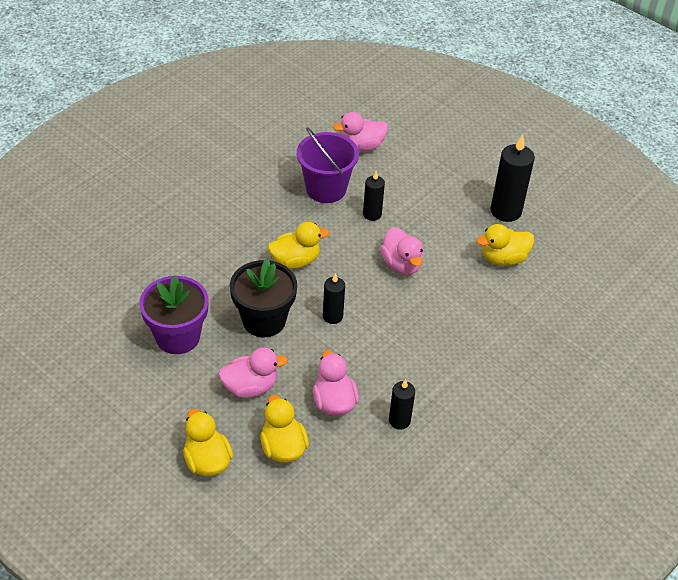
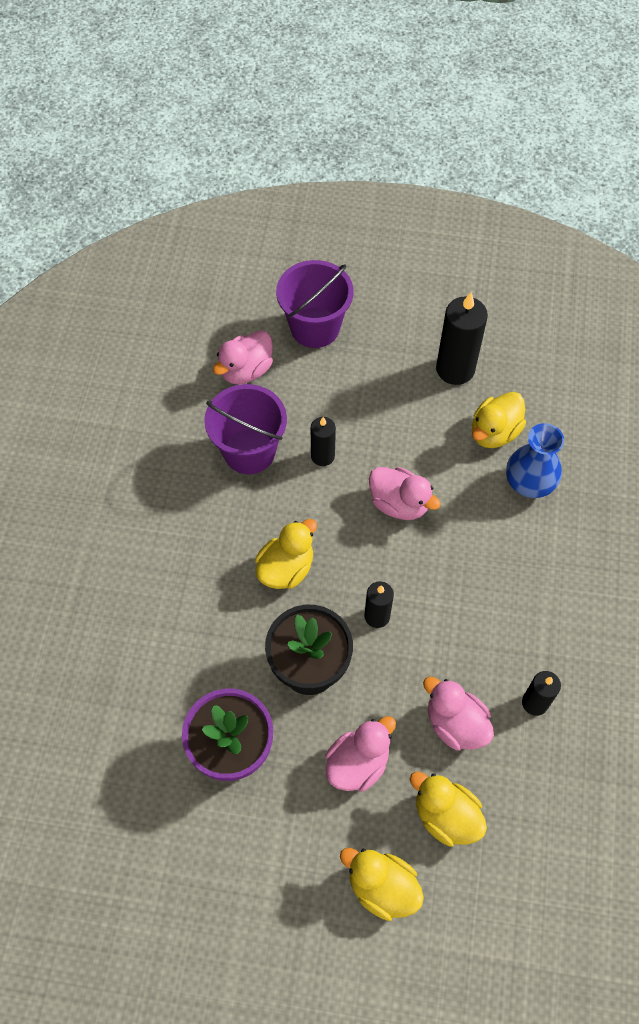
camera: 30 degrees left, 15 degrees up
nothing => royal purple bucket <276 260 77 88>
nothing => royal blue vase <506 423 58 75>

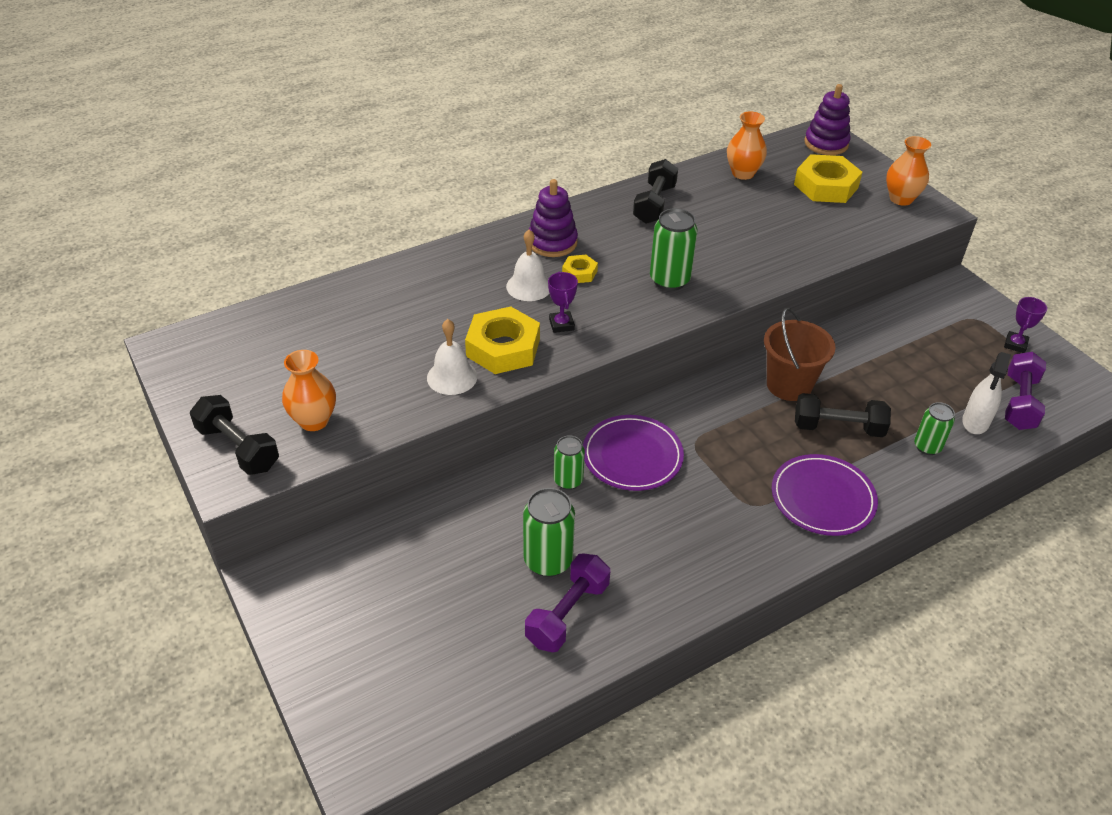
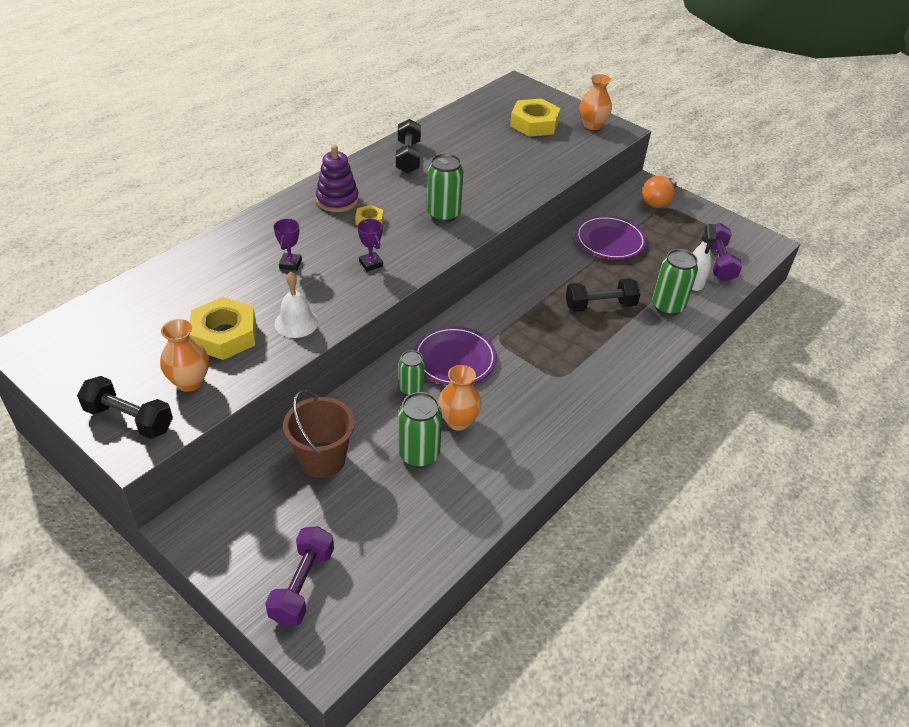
camera: 20 degrees left, 0 degrees up
royal purple ring stacker <804 84 47 71> => nothing
bright orange vase <727 111 40 69> => bright orange vase <438 365 44 66>, relocated
snow-white hand bell <506 230 44 71> => nothing
royal purple prize cup <1004 297 43 56> => royal purple prize cup <274 219 28 52>, relocated
golden hex nut <465 306 75 68> => golden hex nut <189 297 67 63>, relocated
dark brown bucket <764 308 72 93> => dark brown bucket <283 390 72 88>, relocated
green tin <914 402 41 53> => green tin <652 249 46 67>, x1.55
royal purple plate <772 454 106 82> => royal purple plate <575 215 72 44>, relocated
royal purple dumbbell <525 553 85 99> => royal purple dumbbell <265 526 69 100>, relocated
nothing => bright orange lightbulb <642 176 35 32>

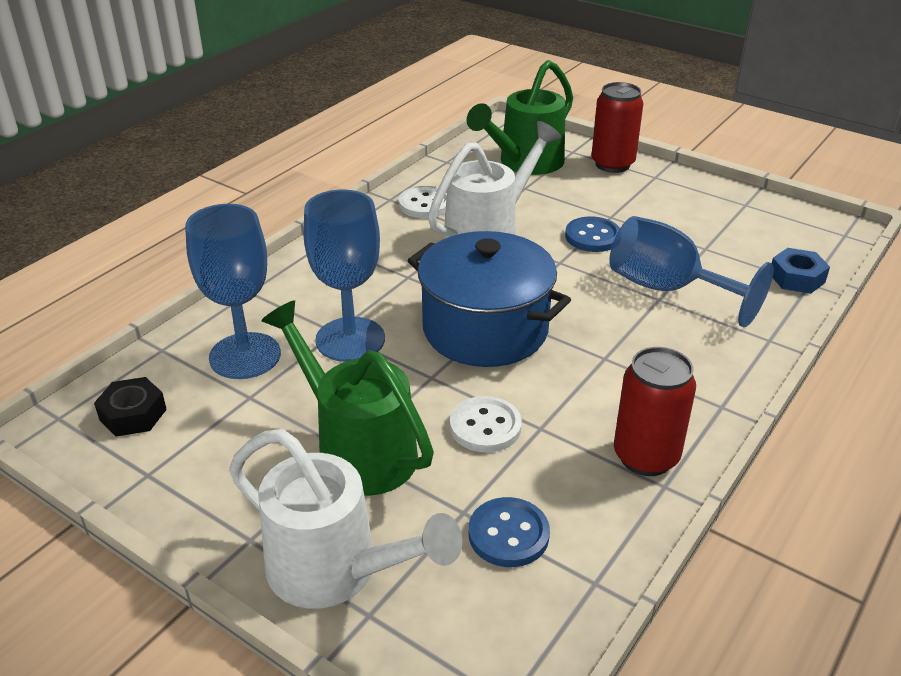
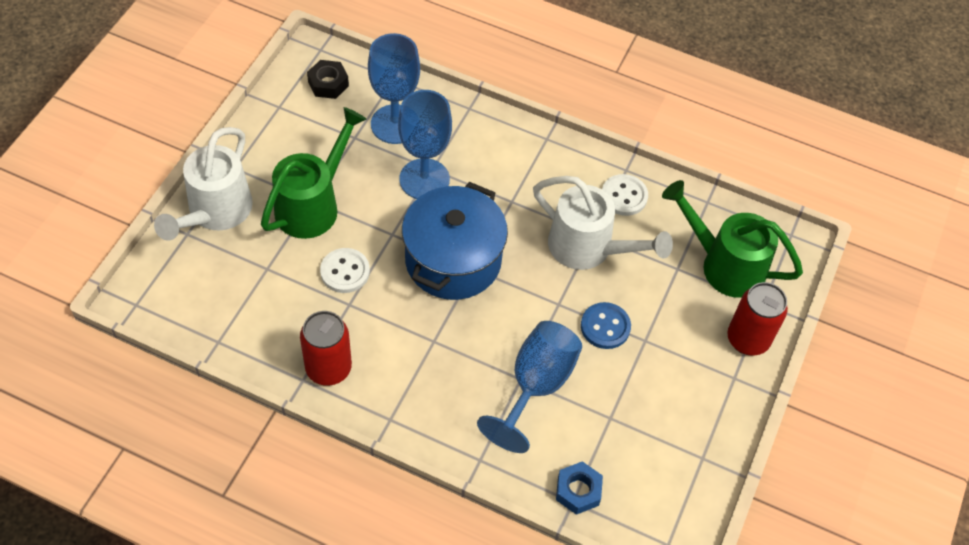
camera: 75 degrees right, 20 degrees up
royal blue sewing button <469 497 81 70> => nothing

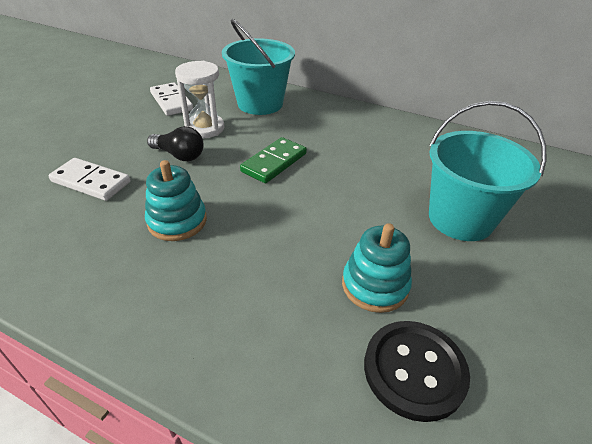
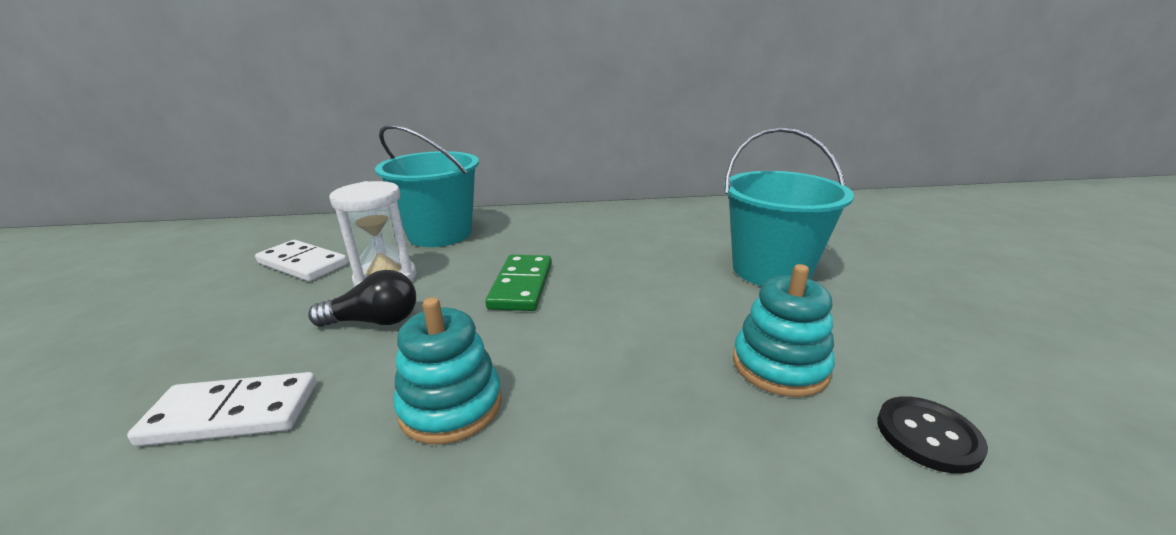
camera: 30 degrees left, 15 degrees down
jet-black sewing button <364 321 106 101> => jet-black sewing button <877 396 111 78>, x0.63

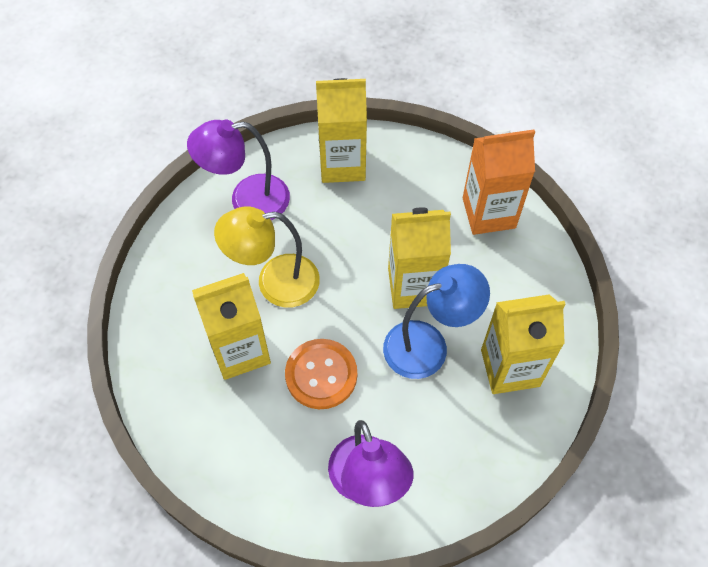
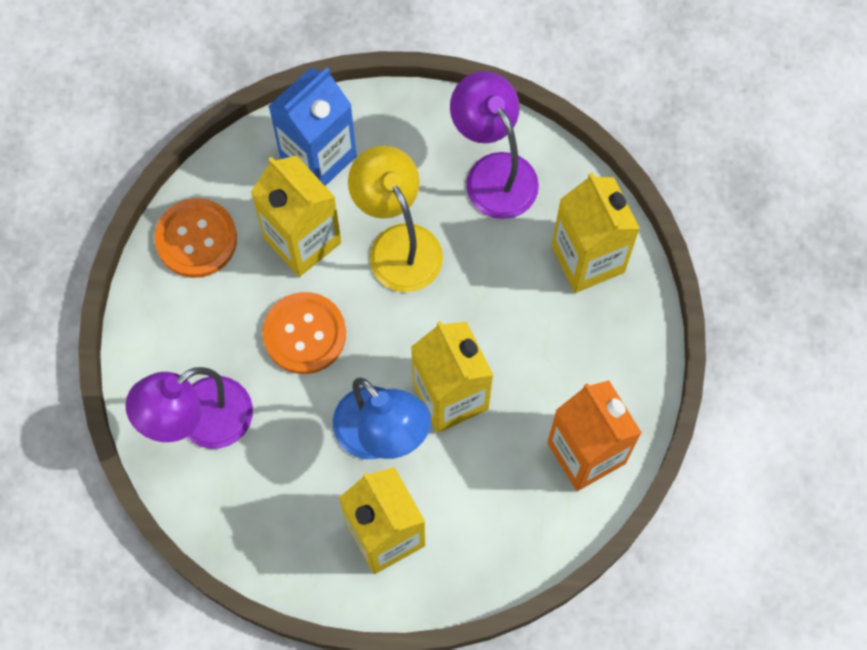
camera: 70 degrees right, 10 degrees up
nothing => royal blue carton <268 68 89 118>
nothing => bright orange sewing button <154 198 83 80>

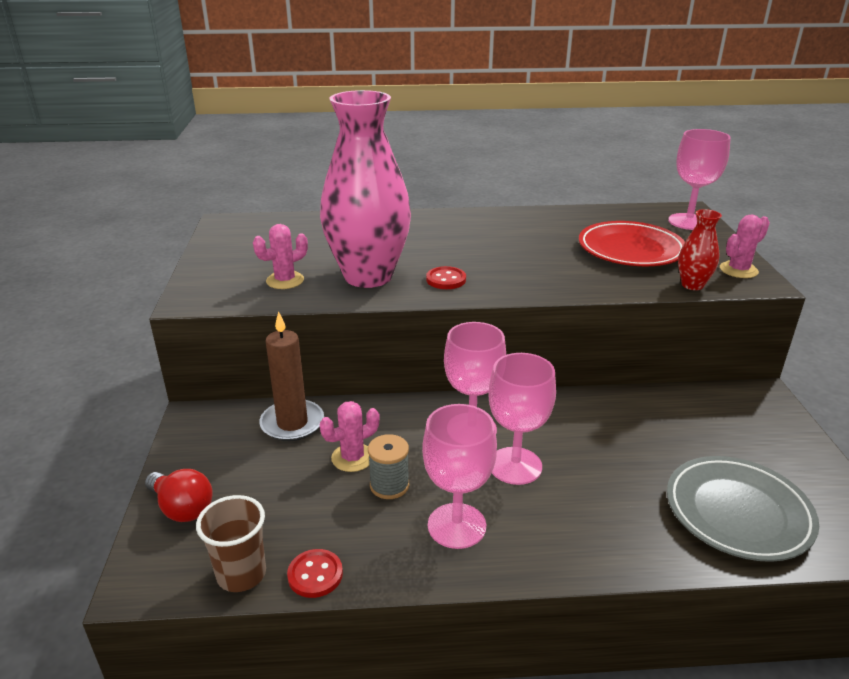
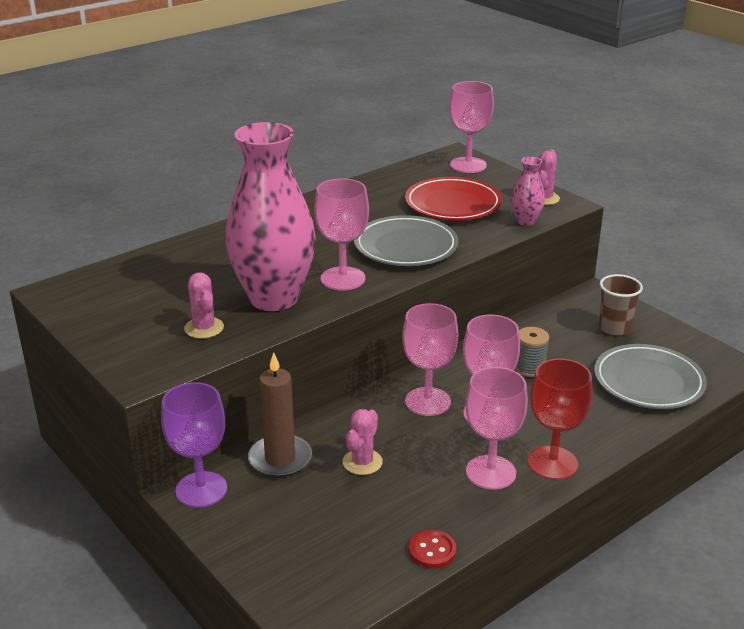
camera: 35 degrees left, 0 degrees up
crimson vase <678 209 44 81> => pink vase <512 157 33 69>
pink prickly plant <253 224 55 65> => pink prickly plant <184 272 40 67>, 45 degrees counterclockwise
crimson sewing button <426 266 40 23> => pink wine glass <315 178 54 113>
ash-grey spool <368 434 41 65> => ash-grey spool <515 327 34 50>, relocated
crimson lightbulb <145 469 68 53> => nothing
dark brown tumbler <196 495 70 97> => dark brown tumbler <599 274 44 62>, relocated
nothing => ash-grey plate <354 215 104 51>
nothing => crimson wine glass <528 358 65 122>
nothing => royal purple wine glass <161 382 66 126>

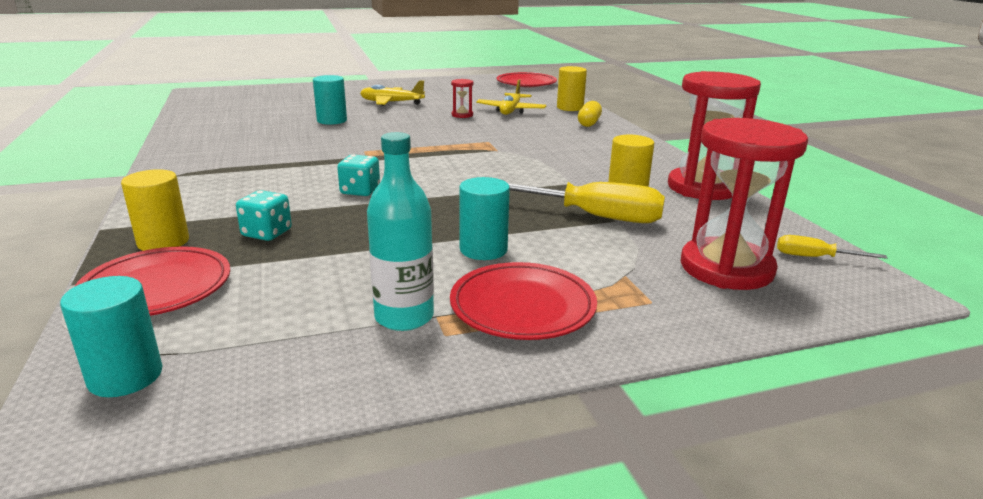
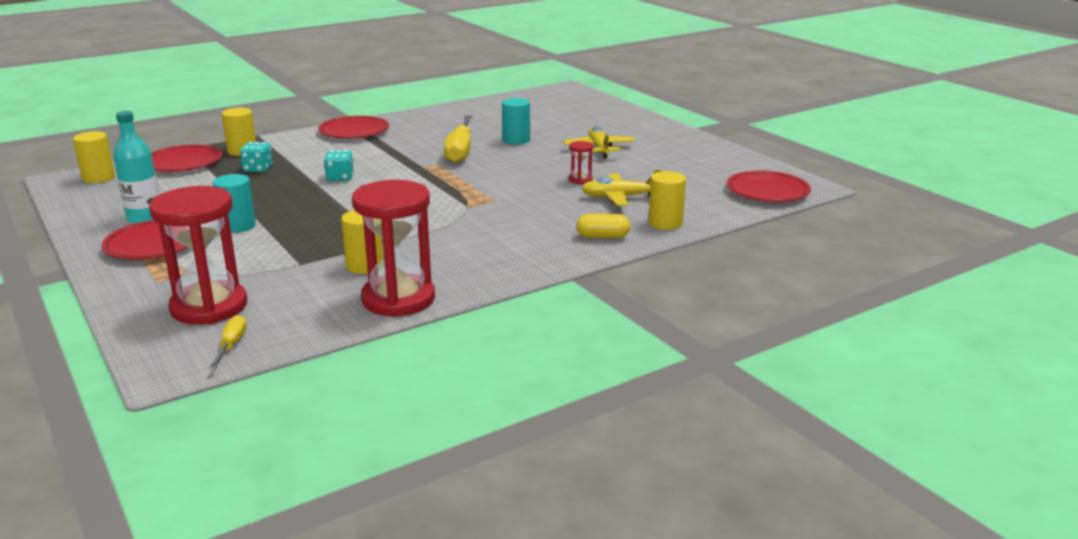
camera: 75 degrees right, 0 degrees up
golden flat screwdriver <508 182 157 41> => golden flat screwdriver <444 115 28 48>, relocated
teal cylinder <60 276 102 121> => golden cylinder <73 131 42 52>
nothing => crimson plate <318 116 71 23>

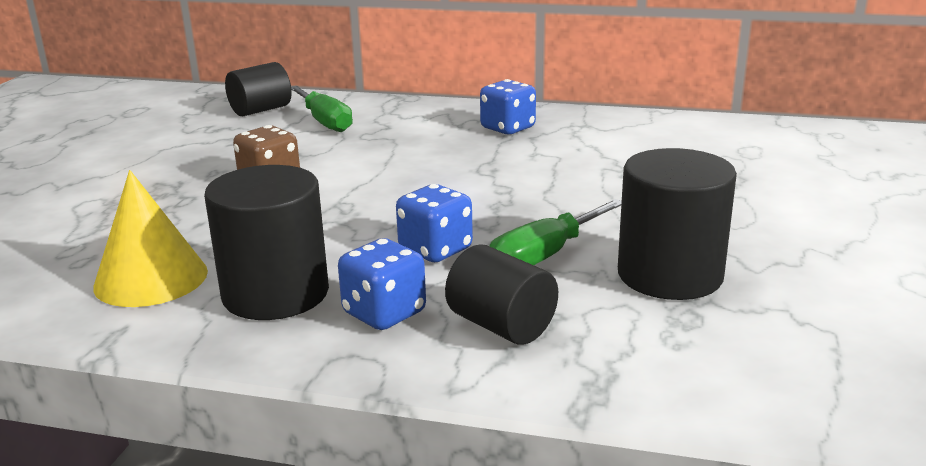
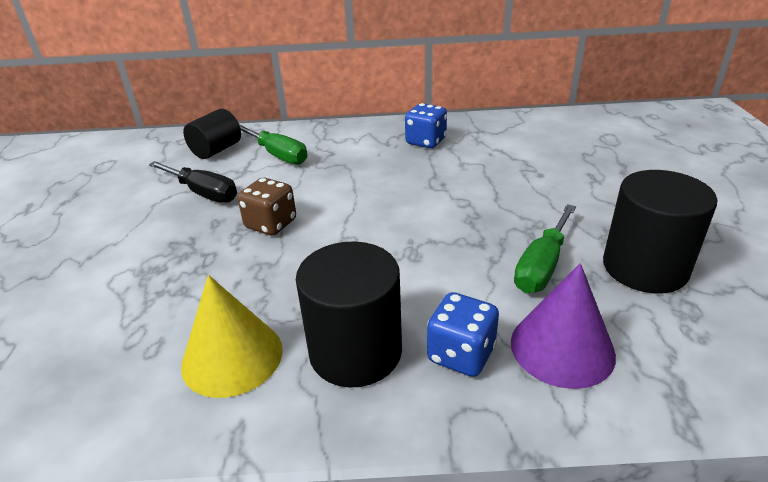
camera: 15 degrees left, 10 degrees up
royal blue dice <396 184 77 78> => nothing
jet-black cylinder <445 244 113 100> => royal purple cone shape <511 263 105 126>
nothing => jet-black flat screwdriver <149 161 88 42>

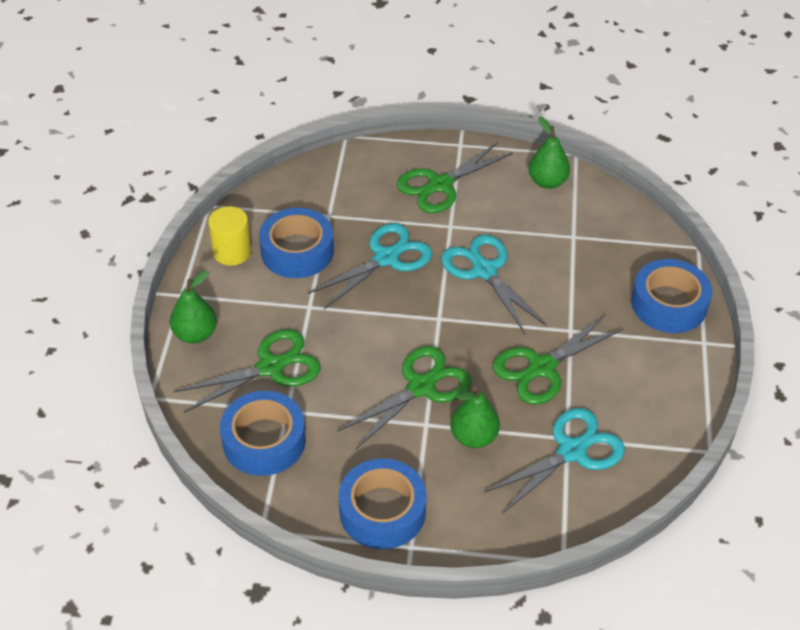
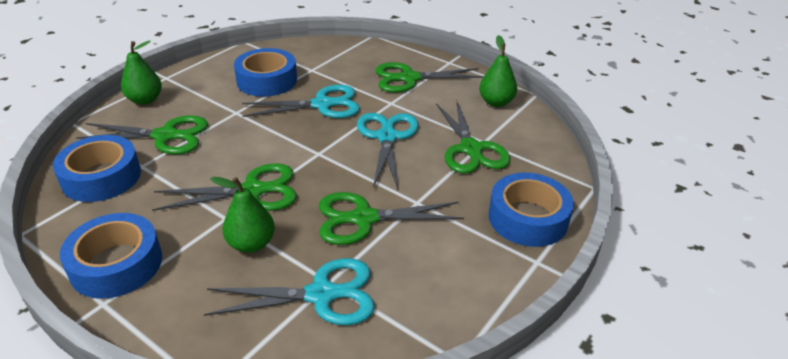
camera: 30 degrees right, 10 degrees down
golden cylinder <208 206 43 60> => nothing
nothing => green scissors <436 102 74 72>

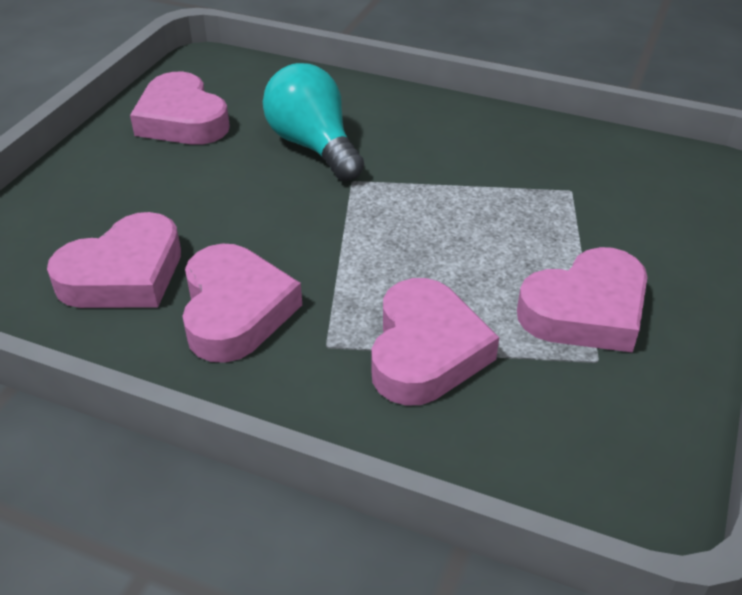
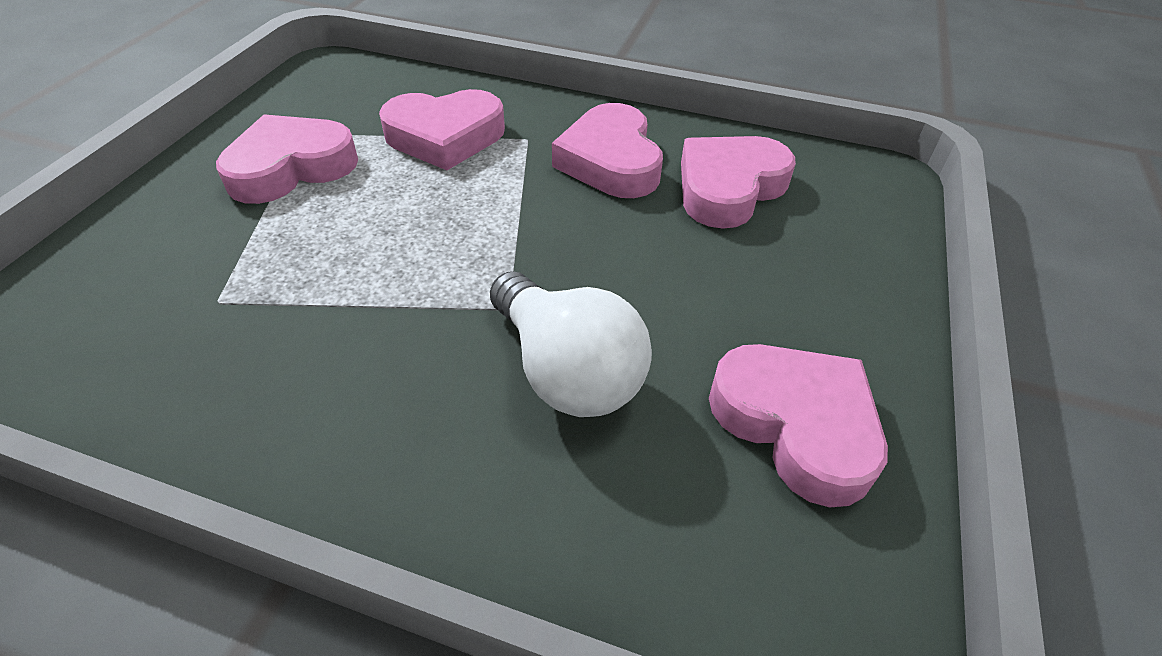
camera: 175 degrees right, 5 degrees up
teal lightbulb <263 63 101 118> => snow-white lightbulb <490 271 162 146>
pink heart shape <371 278 128 128> => pink heart shape <379 89 126 81>, 105 degrees counterclockwise

